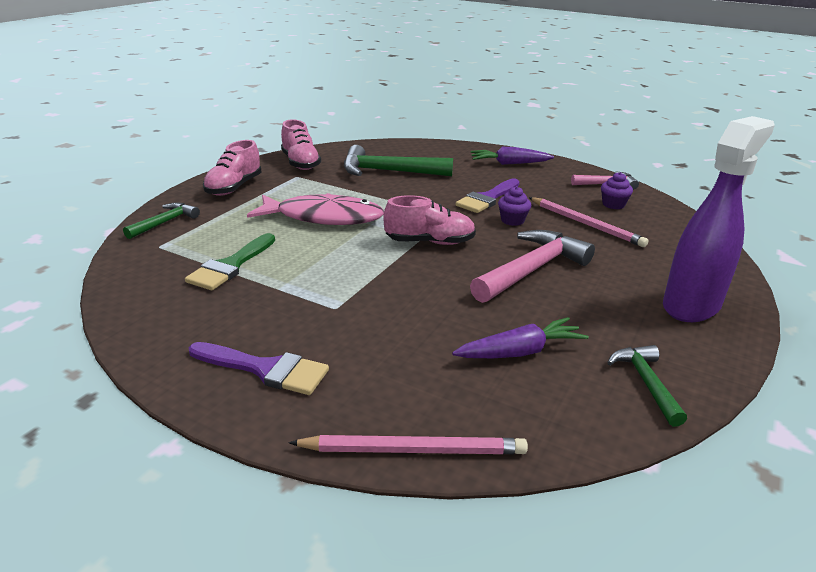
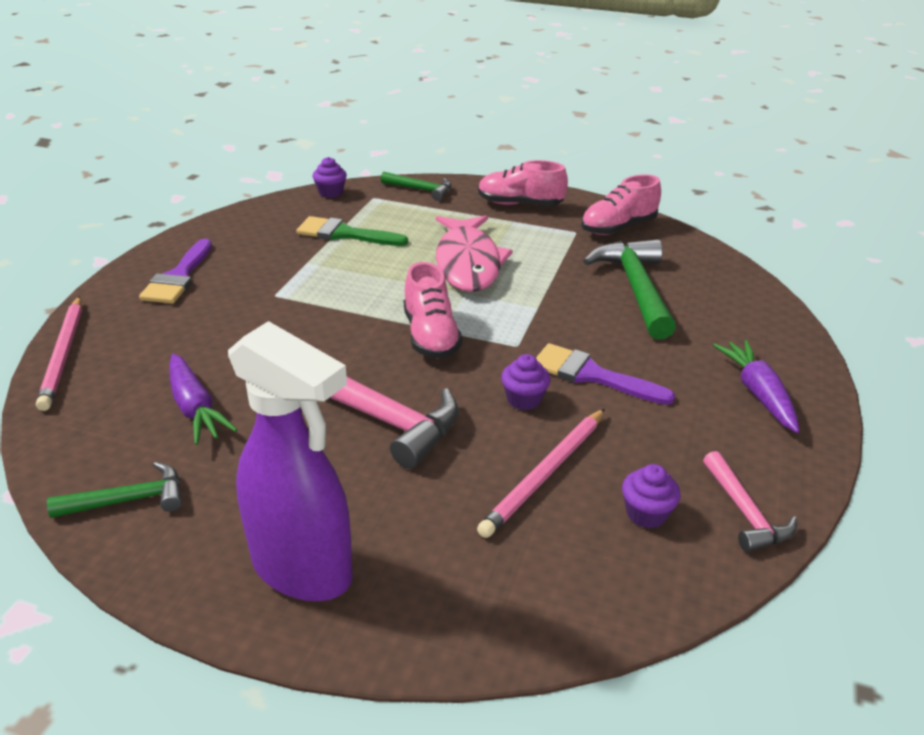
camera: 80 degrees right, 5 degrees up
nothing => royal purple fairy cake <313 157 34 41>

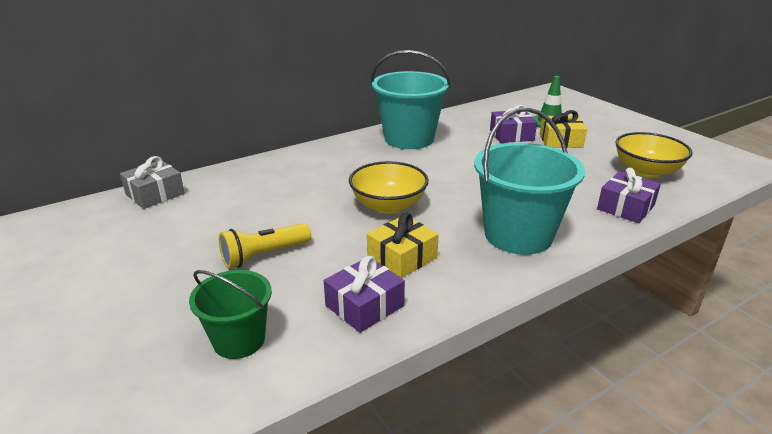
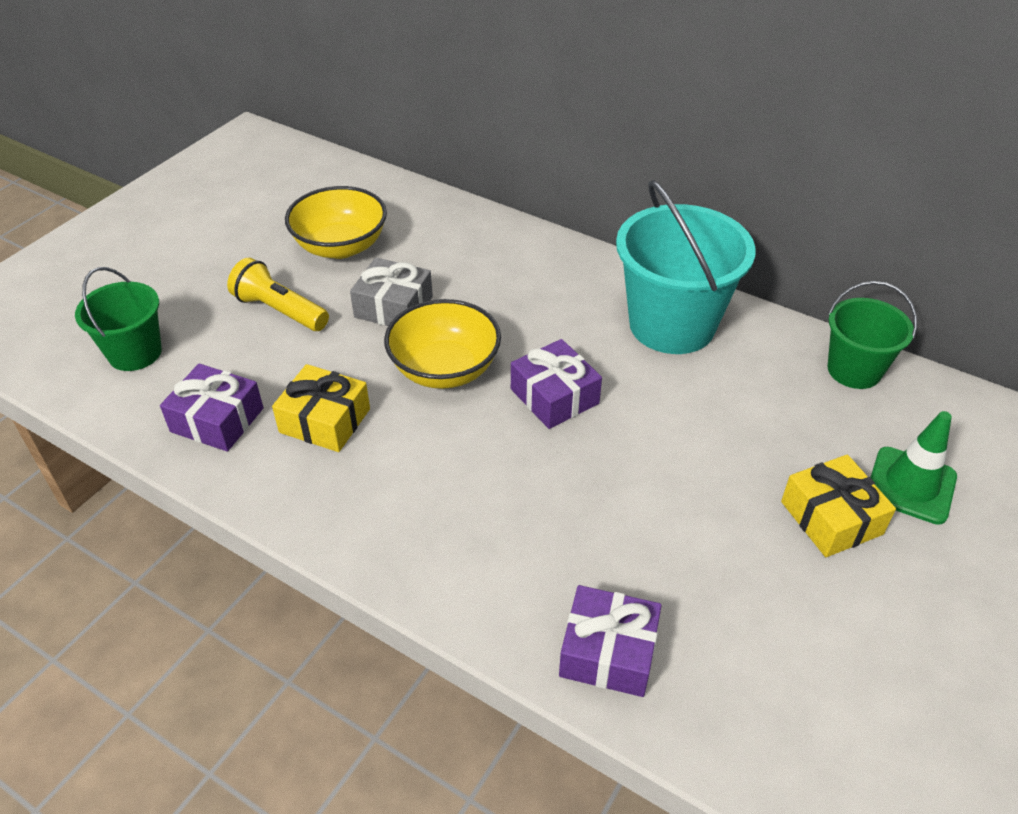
camera: 65 degrees right, 15 degrees up
royal purple wrapped gift <490 105 47 38> => royal purple wrapped gift <511 339 91 90>, relocated
teal bucket <474 107 111 148> => nothing
golden deep dish <615 132 77 46> => golden deep dish <285 186 102 73>, relocated
ash-grey wrapped gift <120 156 65 53> => ash-grey wrapped gift <350 258 83 68>, relocated
nothing => green bucket <828 281 89 108>

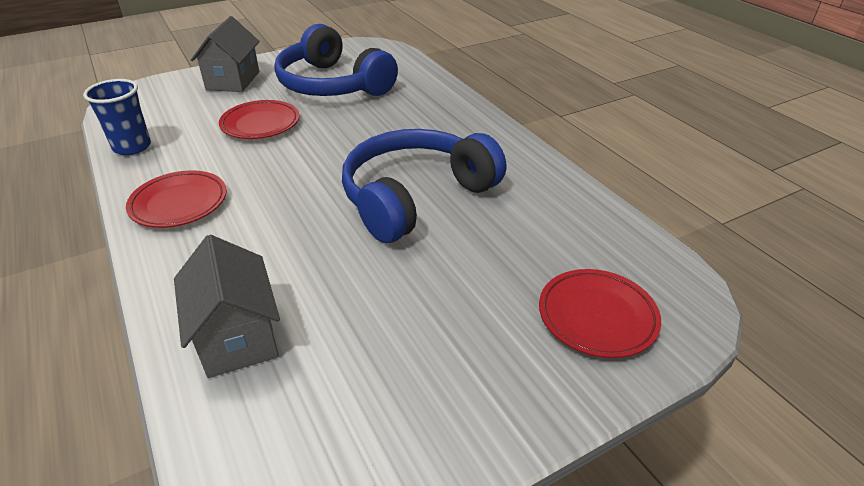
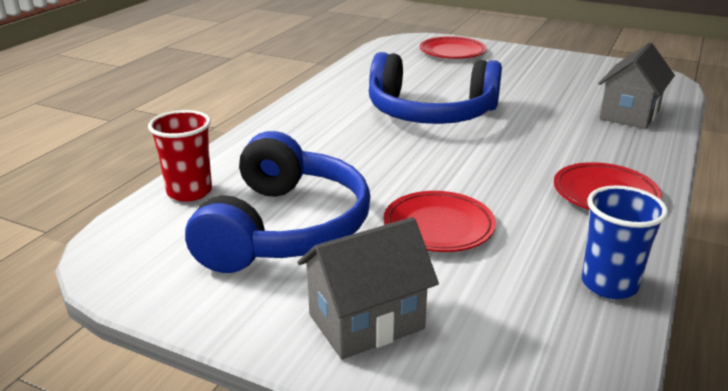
camera: 125 degrees left, 10 degrees down
nothing => crimson tumbler <148 110 64 92>

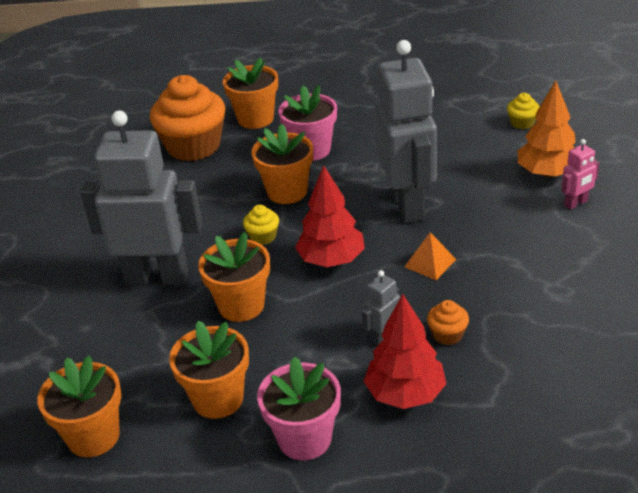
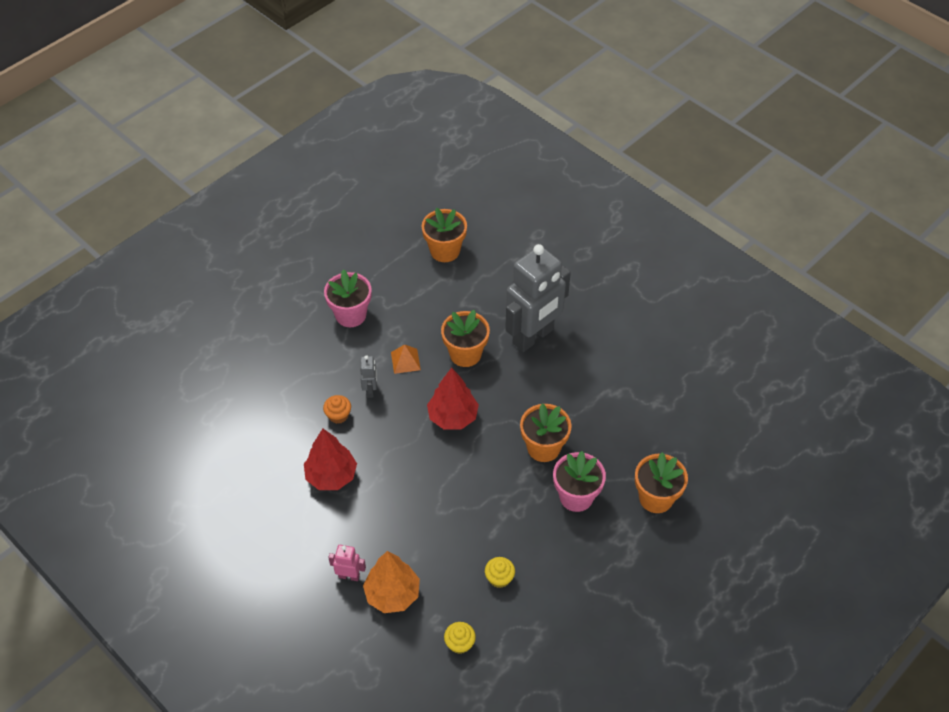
camera: 130 degrees right, 15 degrees up
ash-grey toy robot <375 40 62 183> => nothing
bright orange fairy cake <150 75 76 86> => nothing
pink toy robot <562 139 37 71> => pink toy robot <328 545 38 36>, 90 degrees clockwise
golden fairy cake <243 205 36 40> => golden fairy cake <485 557 30 31>, relocated
bright orange solid pyramid <404 232 52 48> => bright orange solid pyramid <391 344 30 30>, relocated
crimson toy tree <363 294 83 115> => crimson toy tree <304 429 53 61>, relocated
bright orange flower pot <169 320 80 99> => nothing

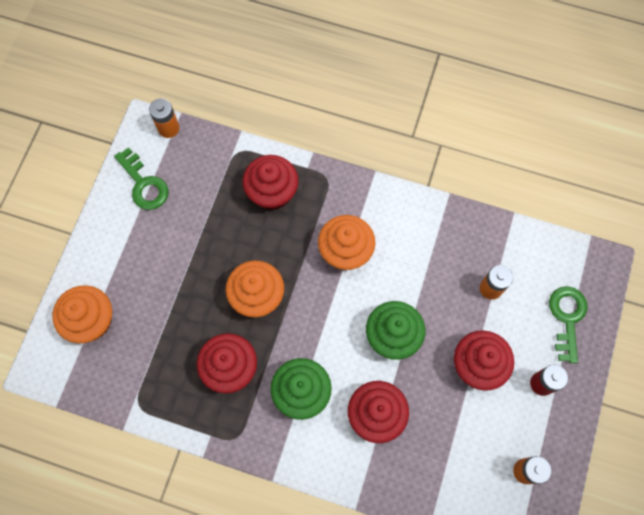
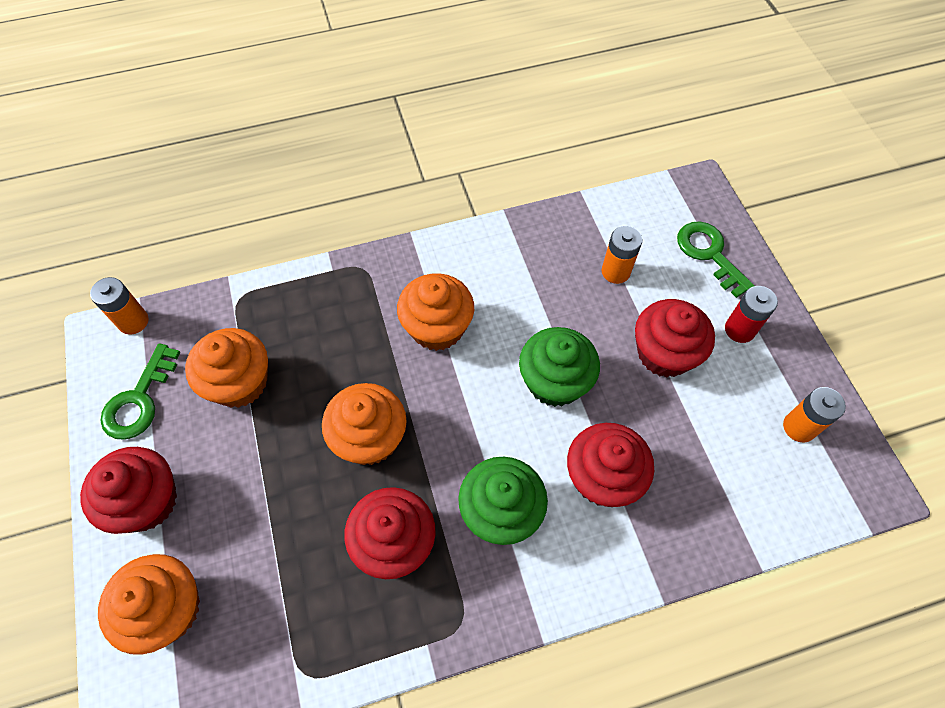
camera: 35 degrees left, 10 degrees down
green key <114 147 55 63> => green key <100 343 81 97>, 90 degrees clockwise
crimson fairy cake <242 155 57 55> => crimson fairy cake <80 447 97 87>, relocated
nothing => bright orange fairy cake <185 328 83 80>

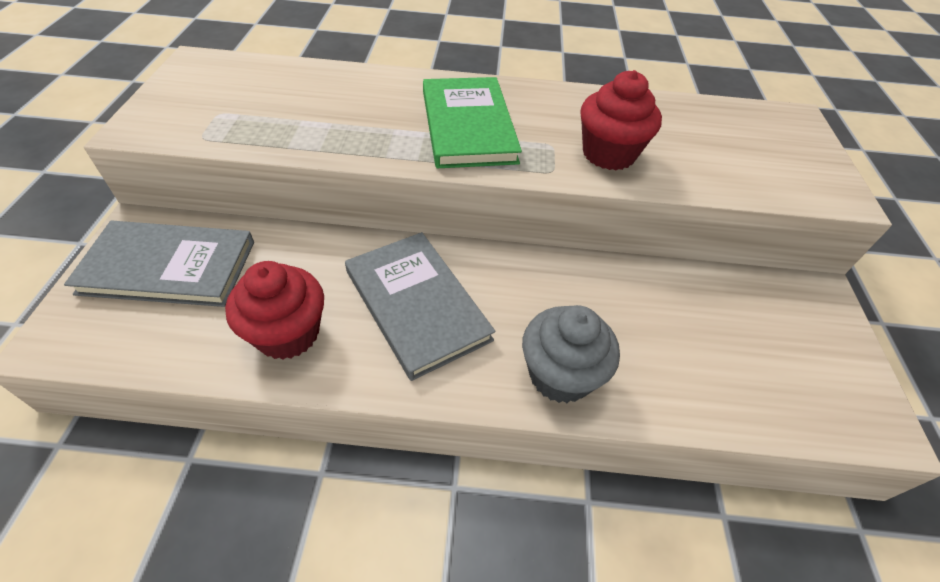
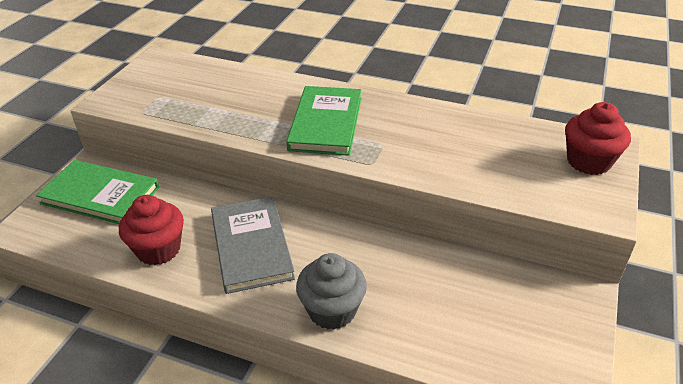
camera: 20 degrees right, 10 degrees down
crimson fairy cake <580 70 82 100> => crimson fairy cake <565 102 66 73>, relocated
ash-grey book <64 221 190 86> => green book <36 160 123 64>

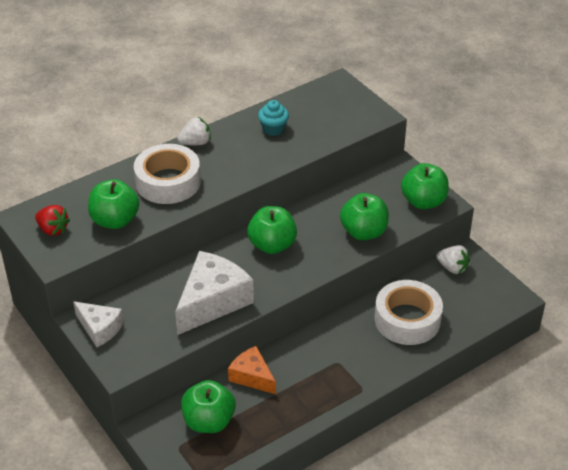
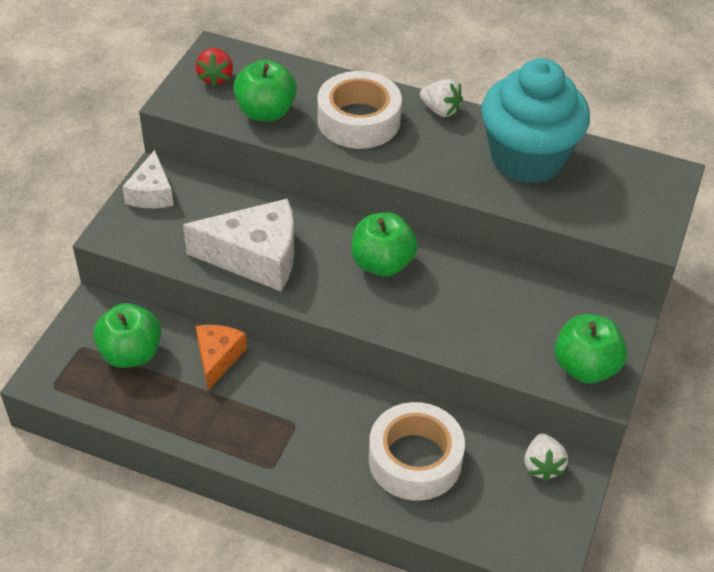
camera: 55 degrees right, 5 degrees up
teal fairy cake <258 100 31 36> => teal fairy cake <481 58 109 125>, x2.47
green toy apple <340 193 49 47> => nothing

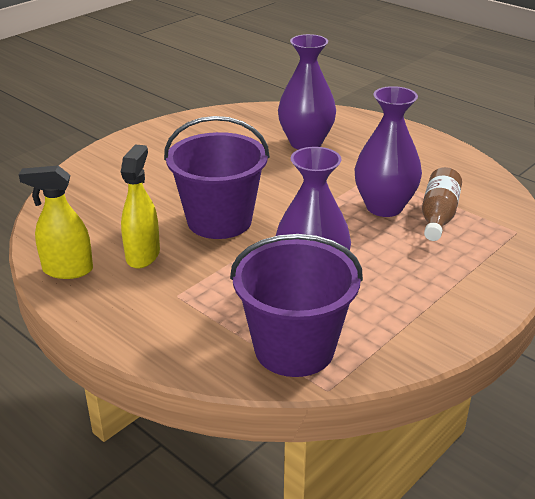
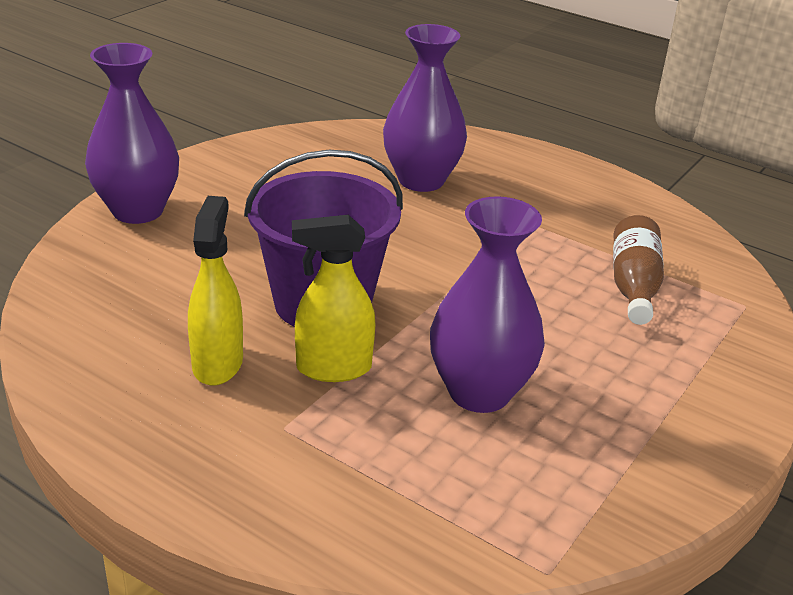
camera: 10 degrees left, 0 degrees up
royal purple vase <354 86 68 131> => royal purple vase <85 43 94 181>, relocated
golden spray bottle <19 165 74 114> => golden spray bottle <292 215 84 167>, relocated
royal purple bucket <230 234 133 143> => nothing

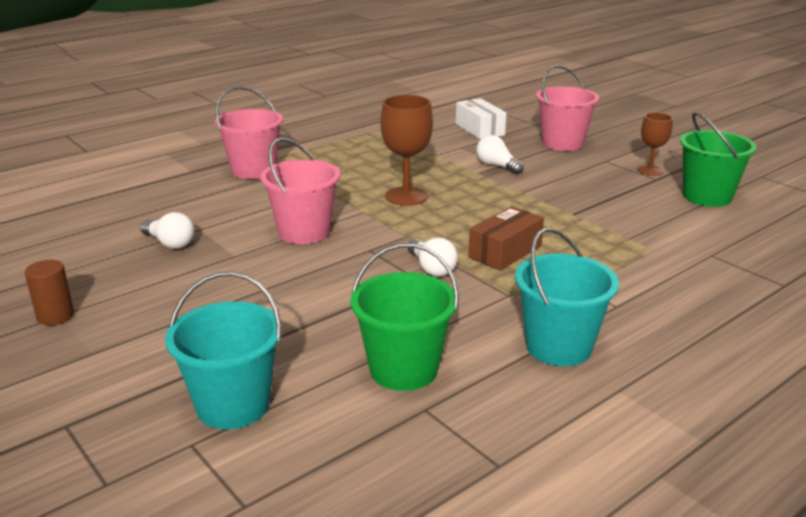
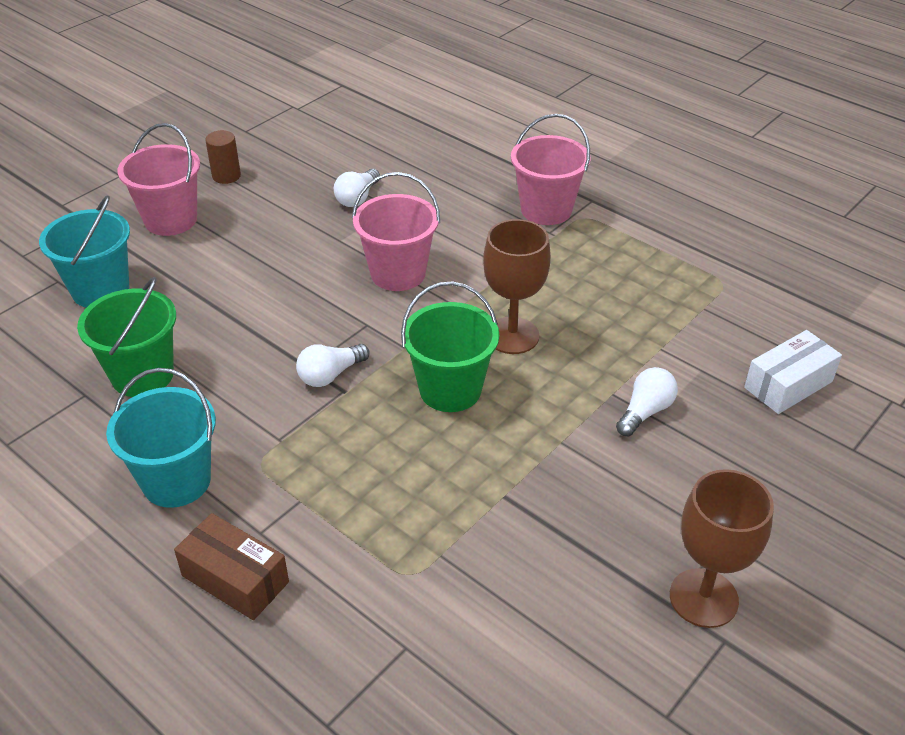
camera: 80 degrees right, 15 degrees up
pink bucket <536 65 63 86> => pink bucket <118 123 82 113>, relocated
dark brown wine glass <637 112 36 64> => dark brown wine glass <670 469 104 159>, x1.61
green bucket <680 112 77 95> => green bucket <401 281 98 131>, relocated
dark brown parcel <468 206 76 65> => dark brown parcel <174 513 115 107>, relocated

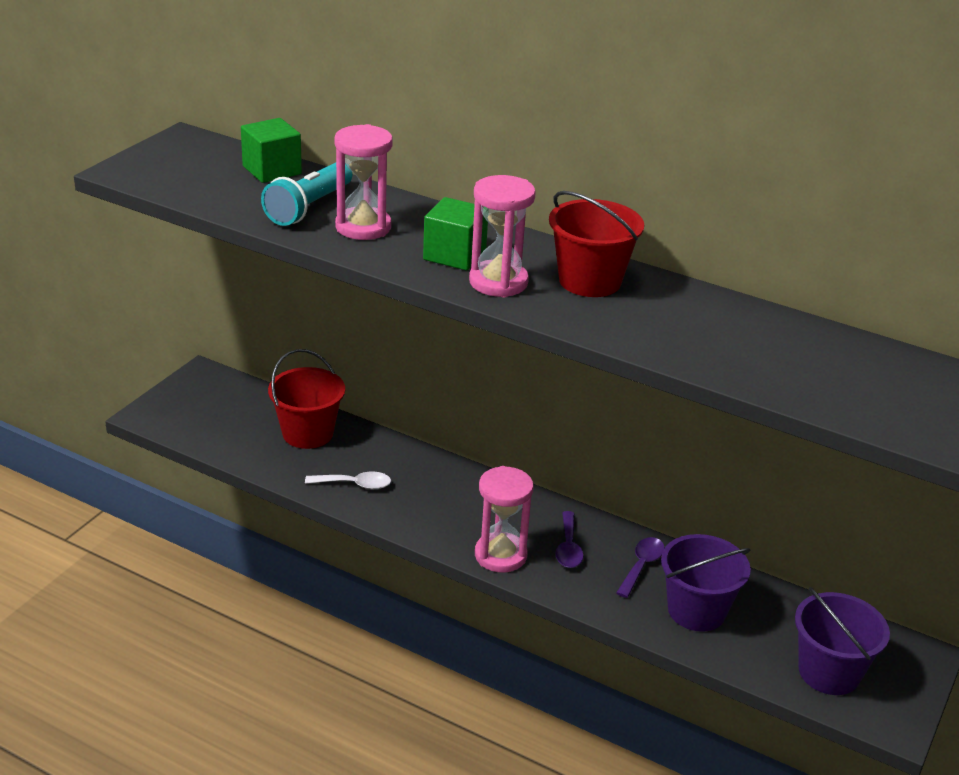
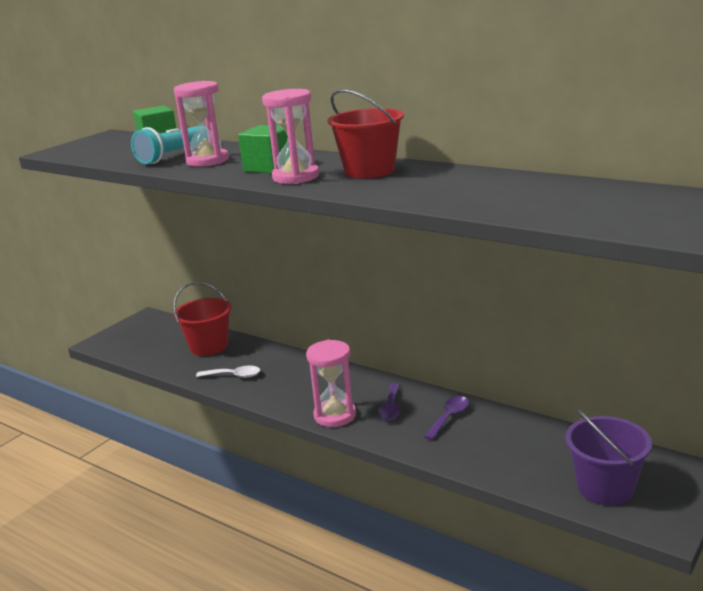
camera: 10 degrees right, 10 degrees down
royal purple bucket <661 534 90 98> => nothing

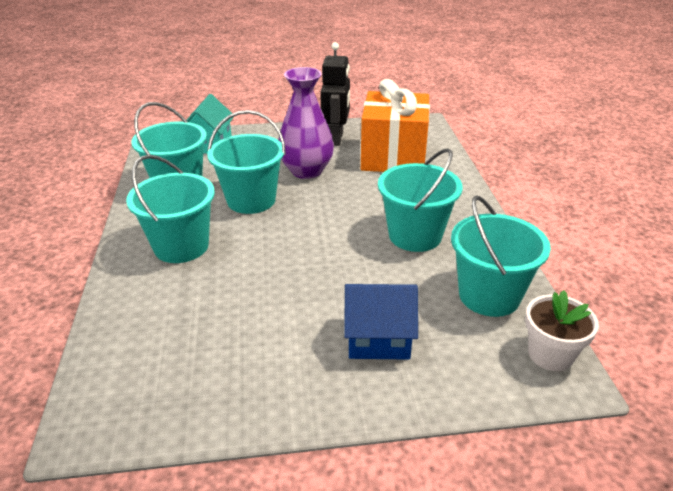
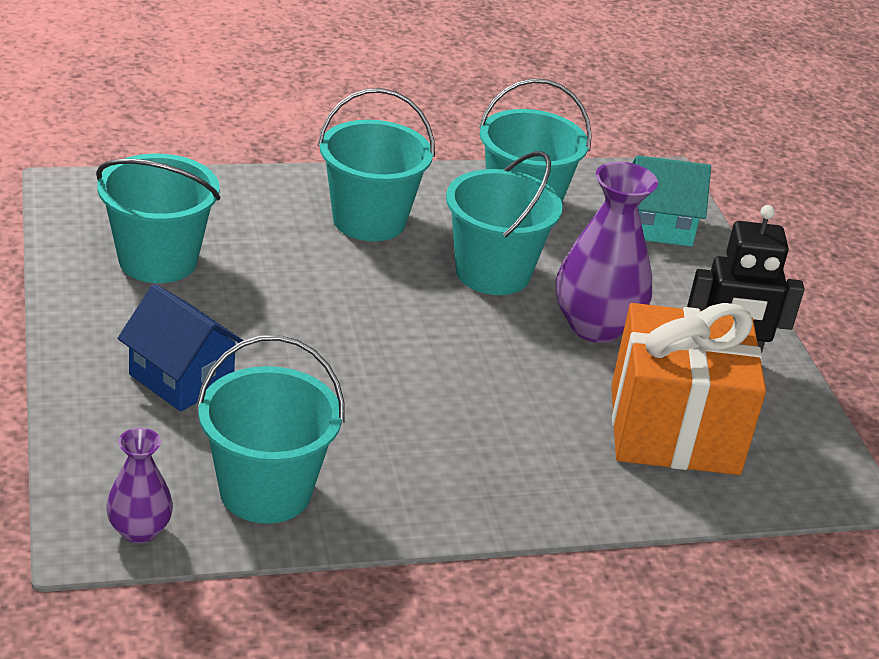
camera: 80 degrees right, 0 degrees up
teal bucket <378 148 85 104> => teal bucket <96 154 124 129>, relocated
royal blue cottage <344 284 74 76> => royal blue cottage <118 284 126 128>, 45 degrees counterclockwise
snow-white flower pot <525 290 74 81> => royal purple vase <106 428 67 115>

